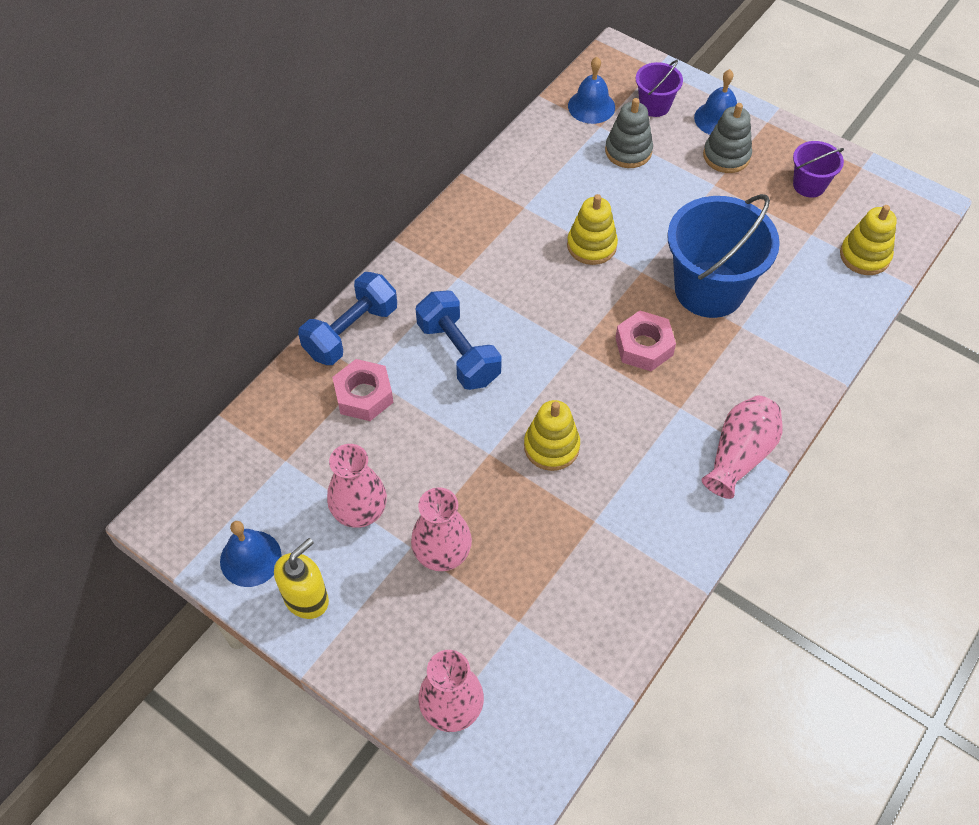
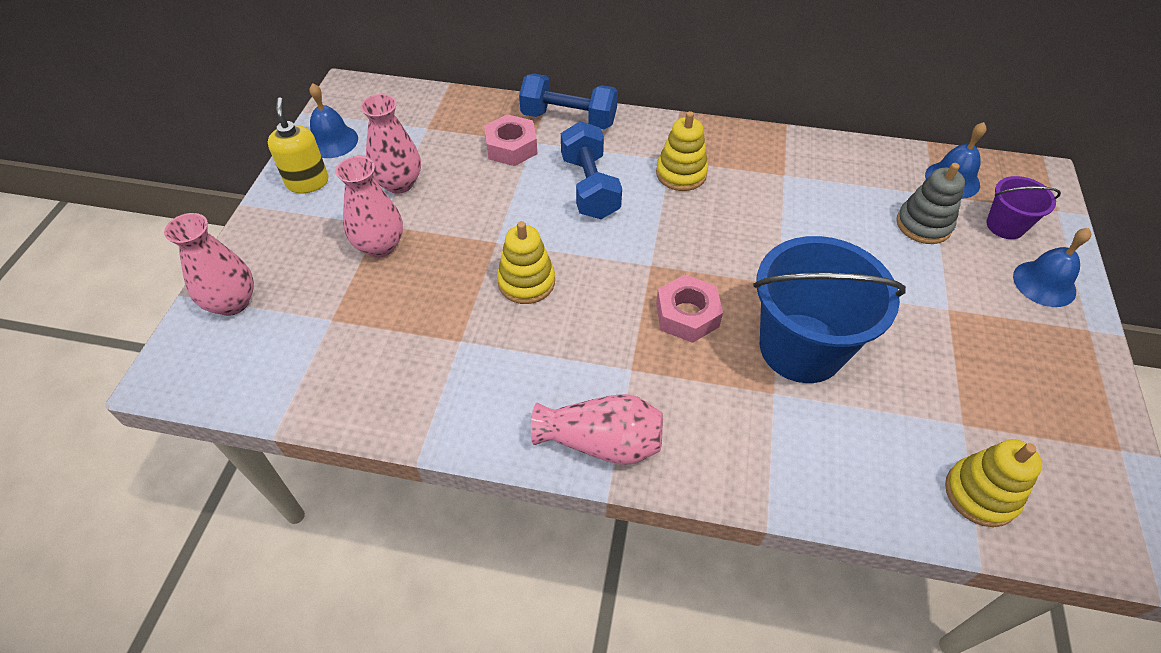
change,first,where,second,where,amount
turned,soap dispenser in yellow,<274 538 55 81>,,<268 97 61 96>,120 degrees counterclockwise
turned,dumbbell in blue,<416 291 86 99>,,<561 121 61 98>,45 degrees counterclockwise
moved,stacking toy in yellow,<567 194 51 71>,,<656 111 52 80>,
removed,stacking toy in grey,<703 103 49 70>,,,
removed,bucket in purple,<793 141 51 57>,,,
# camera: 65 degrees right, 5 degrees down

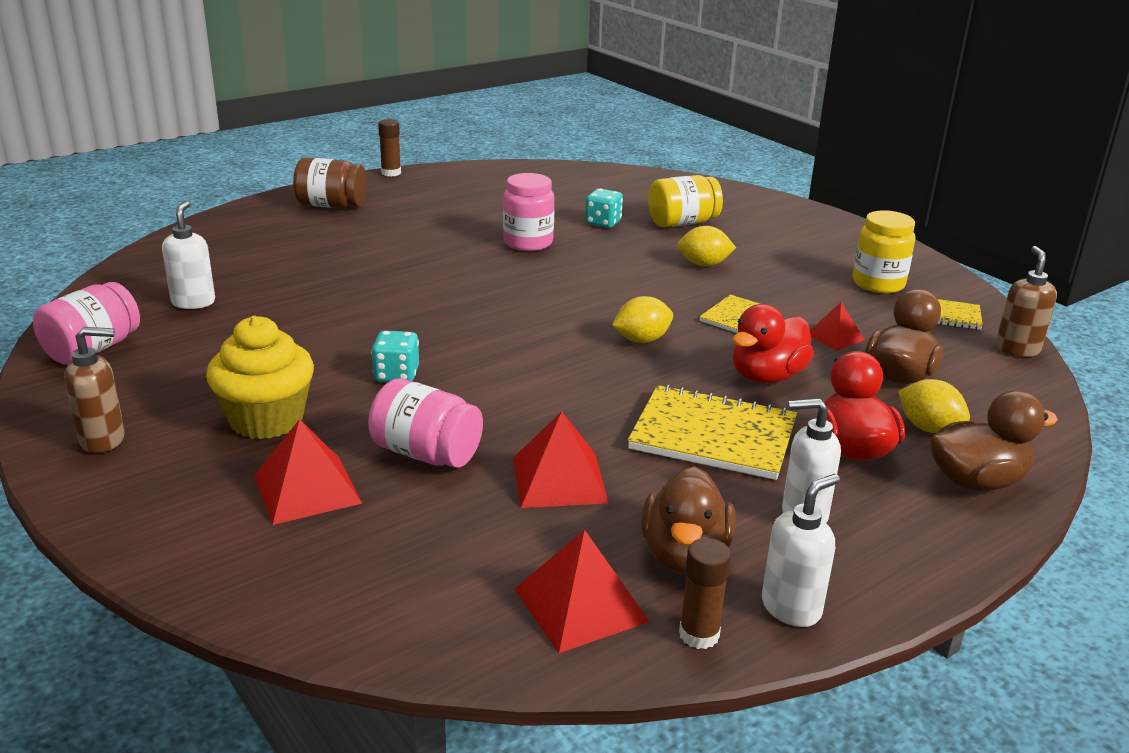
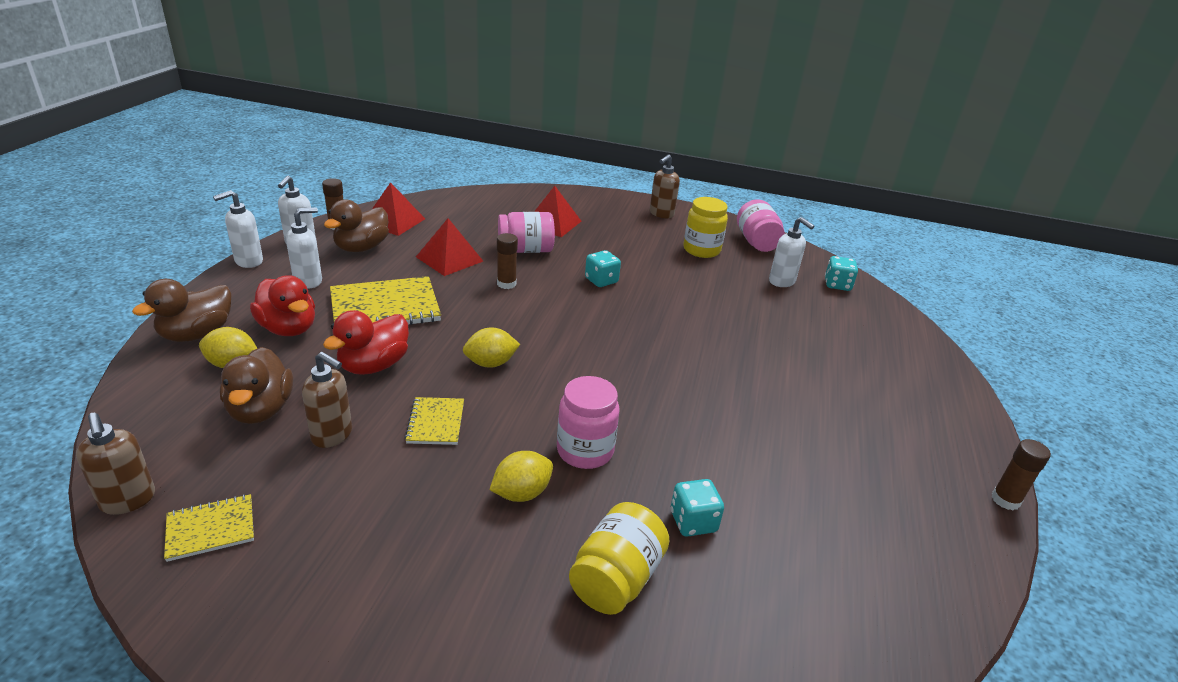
change,first,where,second,where,amount
added,,,soap dispenser in white,<213 190 50 78>,
replaced,pyramid in red,<810 302 55 49>,soap dispenser in brown,<302 352 50 96>,
turned,duck in red,<733 304 81 80>,,<323 310 86 65>,150 degrees counterclockwise
turned,duck in brown,<641 466 95 108>,,<324 199 65 53>,120 degrees counterclockwise
turned,lemon in yellow,<612 296 61 47>,,<463 327 57 41>,45 degrees clockwise
added,,,glue stick in brown,<497 233 21 56>,
moved,jar in pink,<503 173 51 78>,,<557 376 63 93>,
moved,jar in yellow,<853 210 63 84>,,<684 197 44 61>,
added,,,dice in turquoise,<825 256 33 35>,
removed,cupcake in yellow,<206 316 108 123>,,,
removed,jar in brown,<293 157 74 51>,,,
# camera: 140 degrees right, 5 degrees up

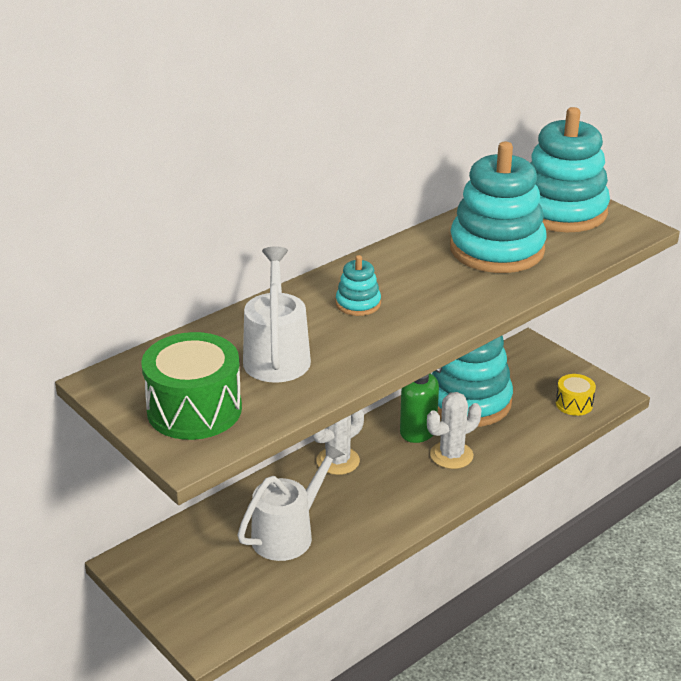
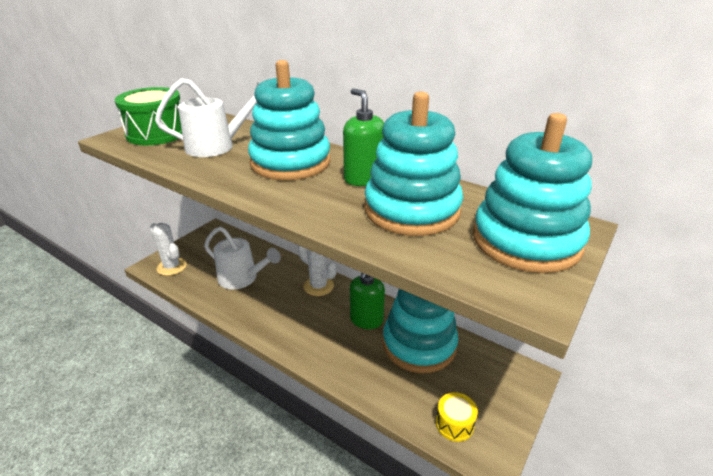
change,first,where,second,where,amount
moved,cactus in white,<427 392 54 77>,,<150 223 37 53>,
resized,stacking toy in turquoise,<336 255 45 61>,,<248 60 82 120>,x2.25
added,,,soap dispenser in green,<343 88 41 98>,
# camera: 75 degrees right, 0 degrees up

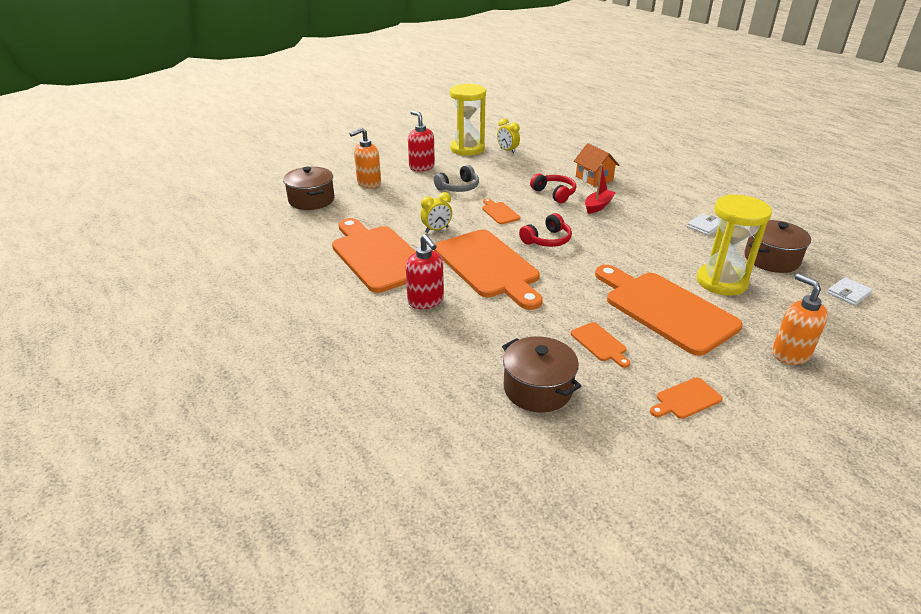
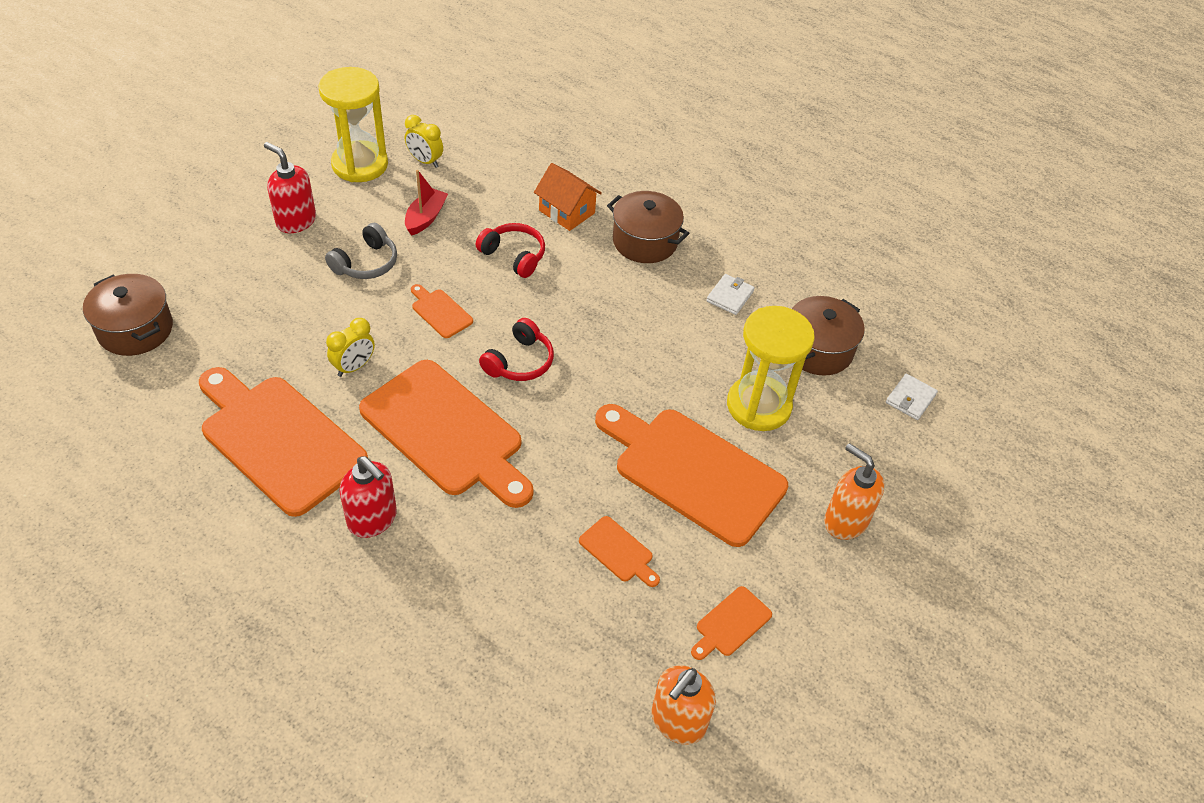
change,first,where,second,where,amount
moved,boat in red,<585 164 31 50>,,<405 170 43 66>,
moved,pot in brown,<502 336 79 76>,,<607 191 82 72>,
moved,soap dispenser in orange,<349 128 32 61>,,<651 665 65 80>,
# camera: 20 degrees left, 15 degrees up

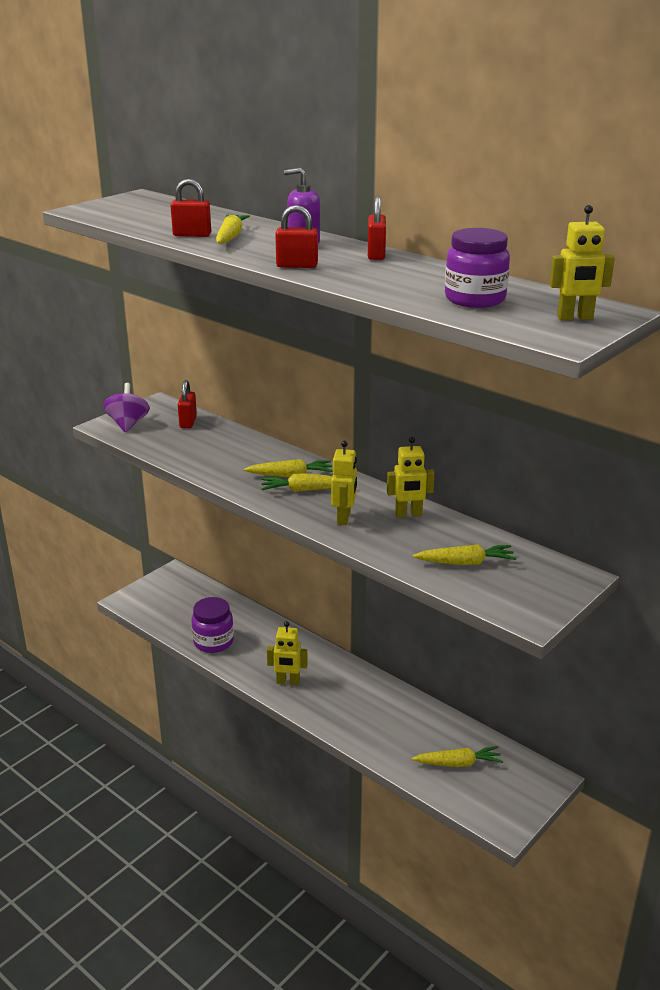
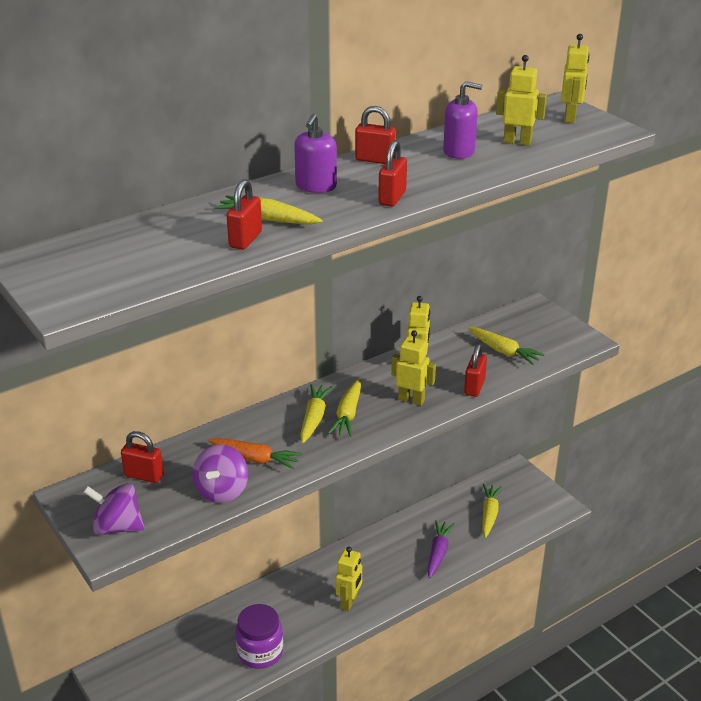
change,first,where,second,where,amount
added,,,spinning top in purple,<193 445 55 58>,
added,,,carrot in orange,<208 438 94 32>,
added,,,carrot in purple,<427 520 28 58>,
added,,,soap dispenser in purple,<443 81 39 78>,
added,,,padlock in red,<464 344 23 53>,
turned,carrot in yellow,<413 544 103 21>,,<468 327 77 38>,120 degrees clockwise
replaced,jar in purple,<445 228 65 80>,robot in yellow,<496 55 51 91>,
# camera: 75 degrees left, 5 degrees up

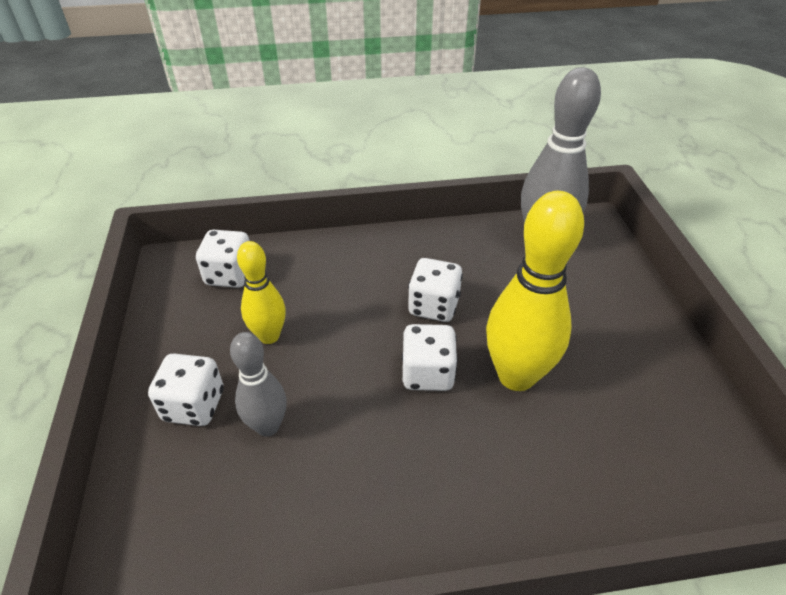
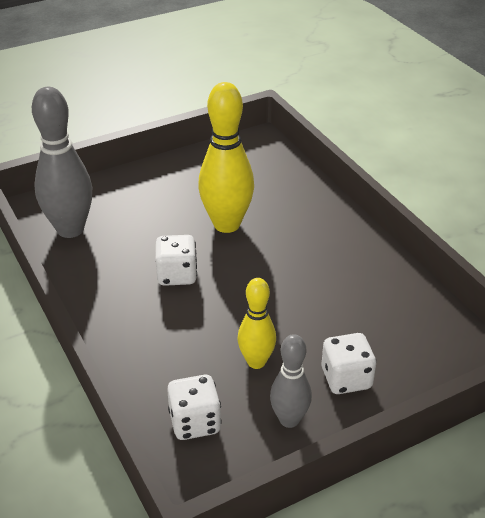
change,first,where,second,where,amount
moved,bowling pin in grey,<230 332 57 104>,,<270 334 42 94>,
removed,dice in white,<402 324 56 67>,,,
# camera: 110 degrees left, 5 degrees down

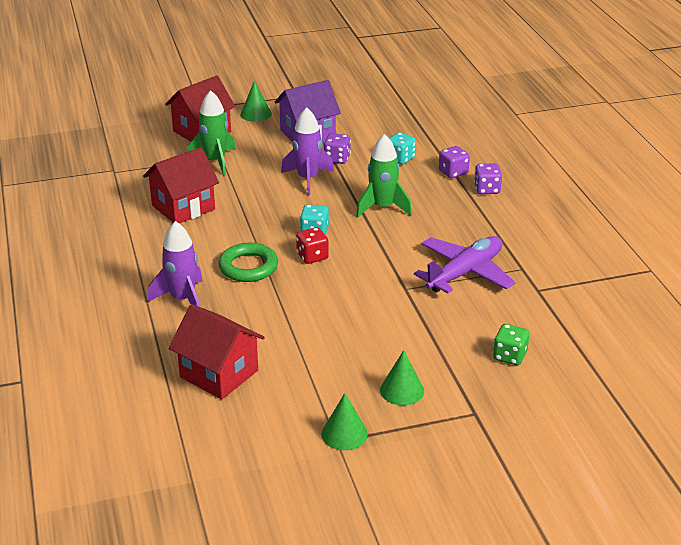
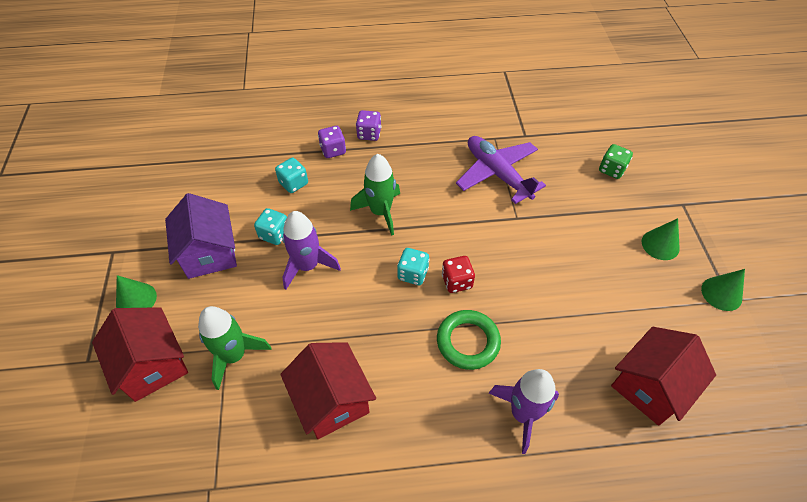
change,first,where,second,where,amount
recoloured,dice in purple,<324 133 27 31>,dice in turquoise,<254 208 33 37>,
# camera: 80 degrees left, 20 degrees up

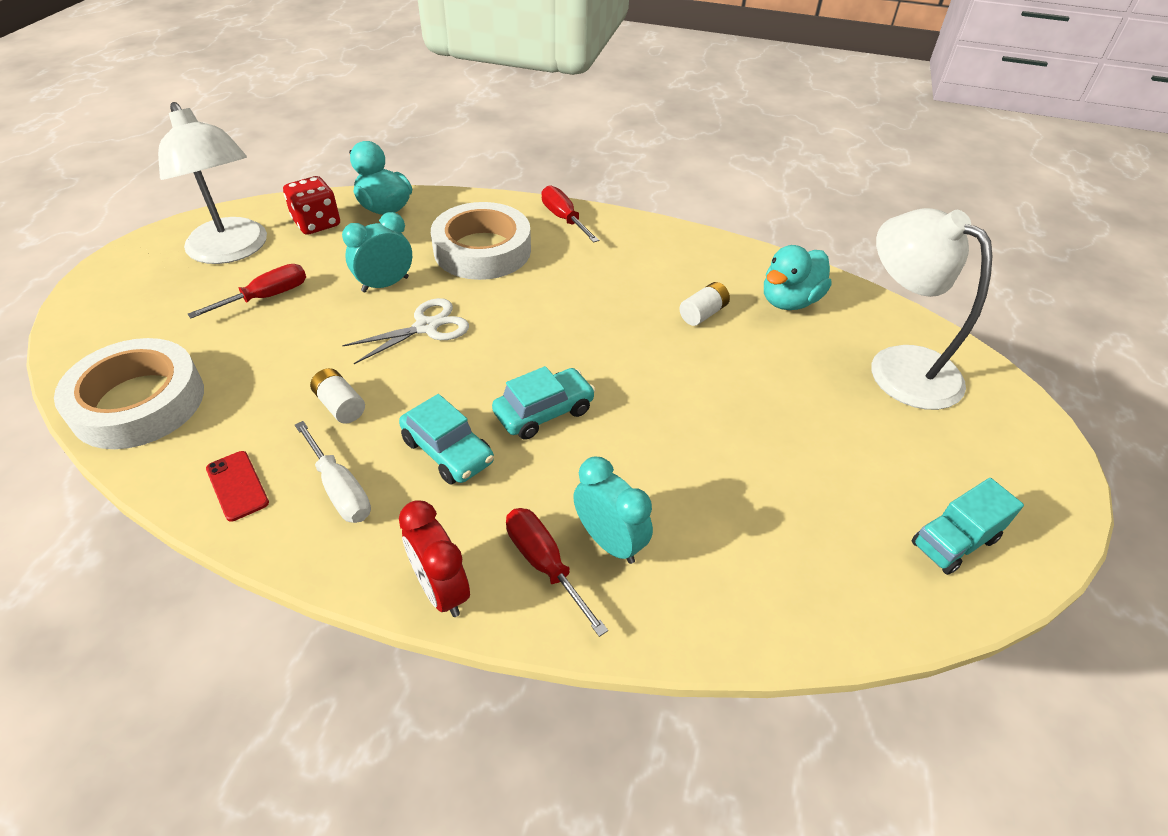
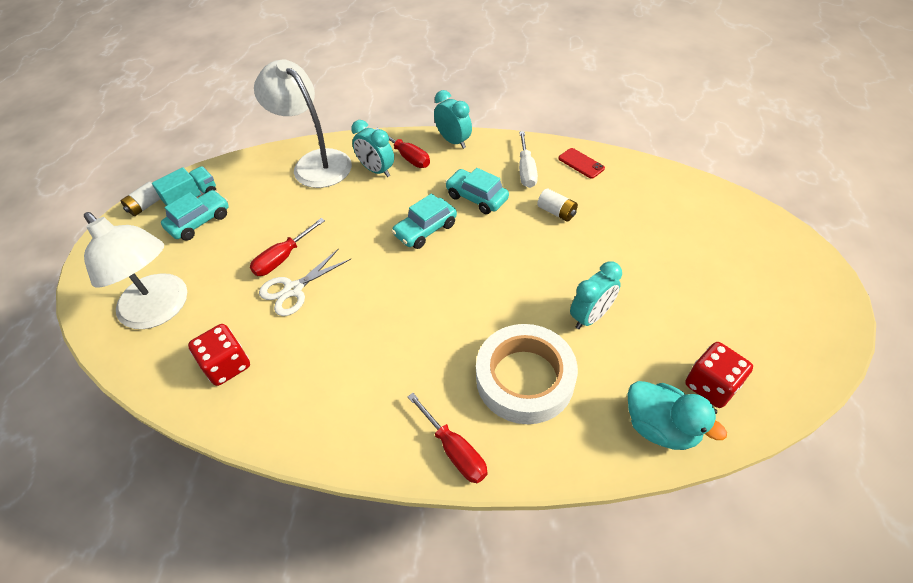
change,first,where,second,where,amount
moved,battery in white,<679 282 51 44>,,<121 182 39 34>,
added,,,car in turquoise,<161 190 68 51>,
replaced,duck in turquoise,<764 245 68 65>,dice in red,<188 324 62 62>,
moved,screwdriver in red,<188 264 118 55>,,<250 218 75 58>,
moved,lamp in white,<158 102 109 162>,,<254 59 98 129>,
moved,scissors in white,<342 298 127 66>,,<259 248 92 68>,
recoloured,clock in red,<399 500 71 117>,clock in turquoise,<434 90 38 59>,
turned,screwdriver in white,<295 421 76 102>,,<519 131 19 57>,135 degrees counterclockwise
removed,tape in white,<54 338 150 111>,,,
# camera: 175 degrees right, 5 degrees up

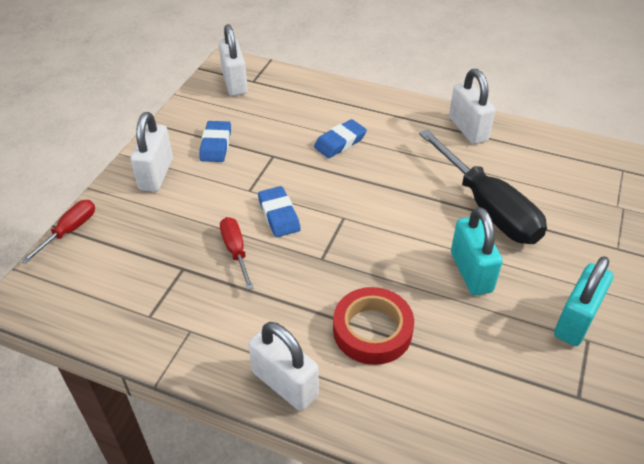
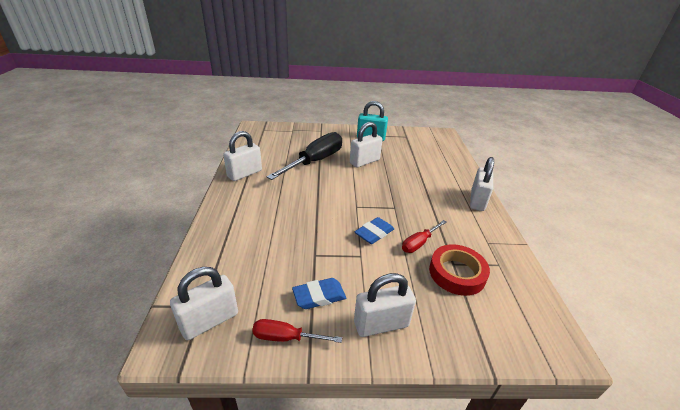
change,first,where,second,where,amount
moved,screwdriver in red,<21 200 74 64>,,<252 319 90 24>,
recoloured,padlock in turquoise,<451 207 52 88>,padlock in white,<350 122 33 45>,
moved,tape in red,<333 287 81 78>,,<429 244 61 52>,
removed,eraser in blue,<314 119 53 39>,,,
# camera: 115 degrees left, 10 degrees down

